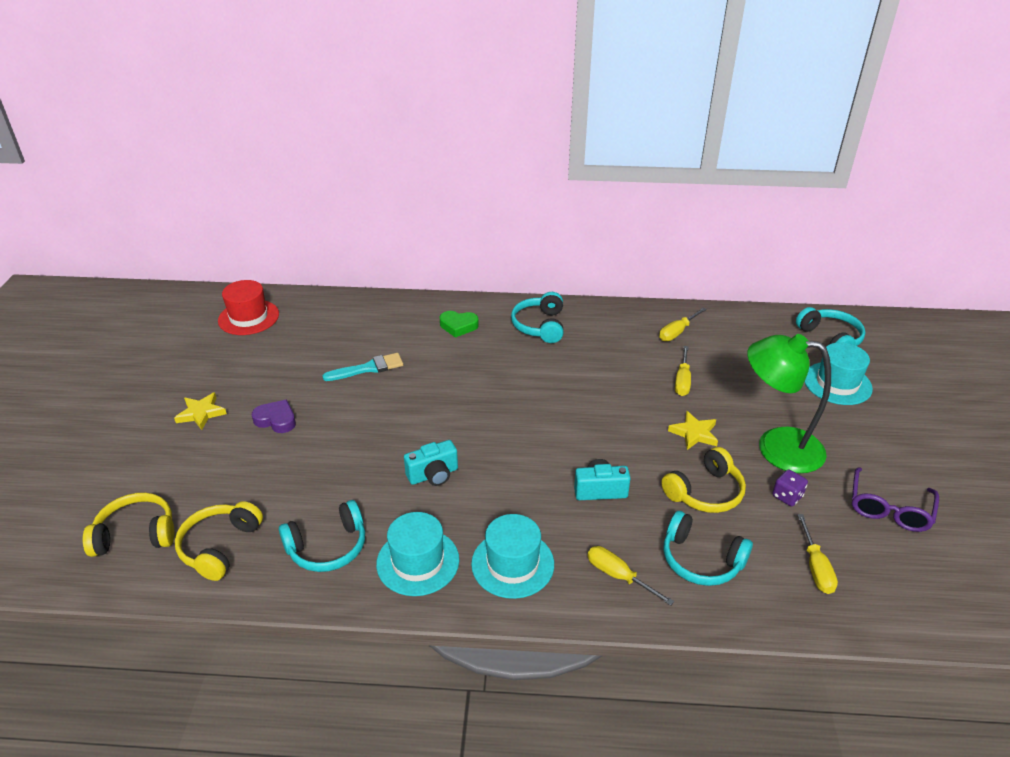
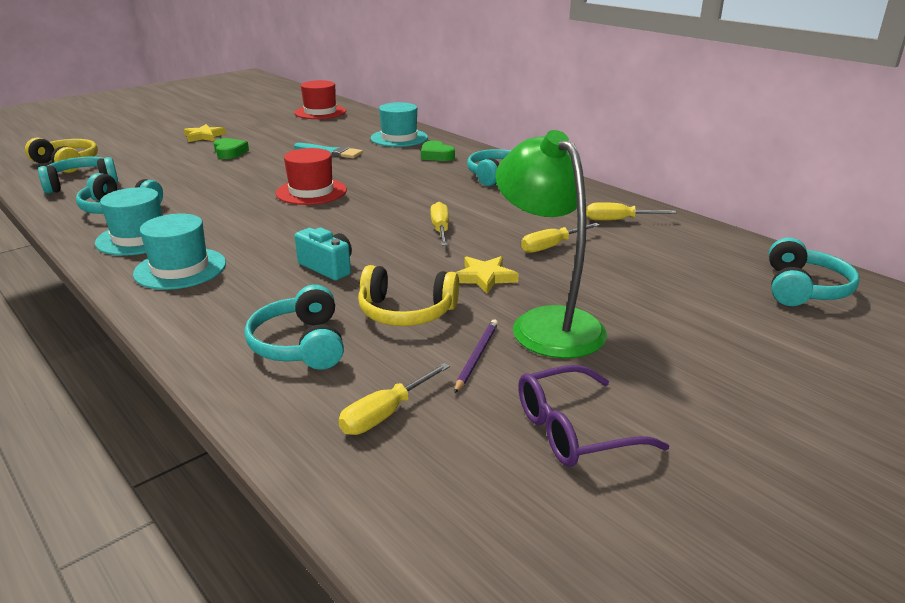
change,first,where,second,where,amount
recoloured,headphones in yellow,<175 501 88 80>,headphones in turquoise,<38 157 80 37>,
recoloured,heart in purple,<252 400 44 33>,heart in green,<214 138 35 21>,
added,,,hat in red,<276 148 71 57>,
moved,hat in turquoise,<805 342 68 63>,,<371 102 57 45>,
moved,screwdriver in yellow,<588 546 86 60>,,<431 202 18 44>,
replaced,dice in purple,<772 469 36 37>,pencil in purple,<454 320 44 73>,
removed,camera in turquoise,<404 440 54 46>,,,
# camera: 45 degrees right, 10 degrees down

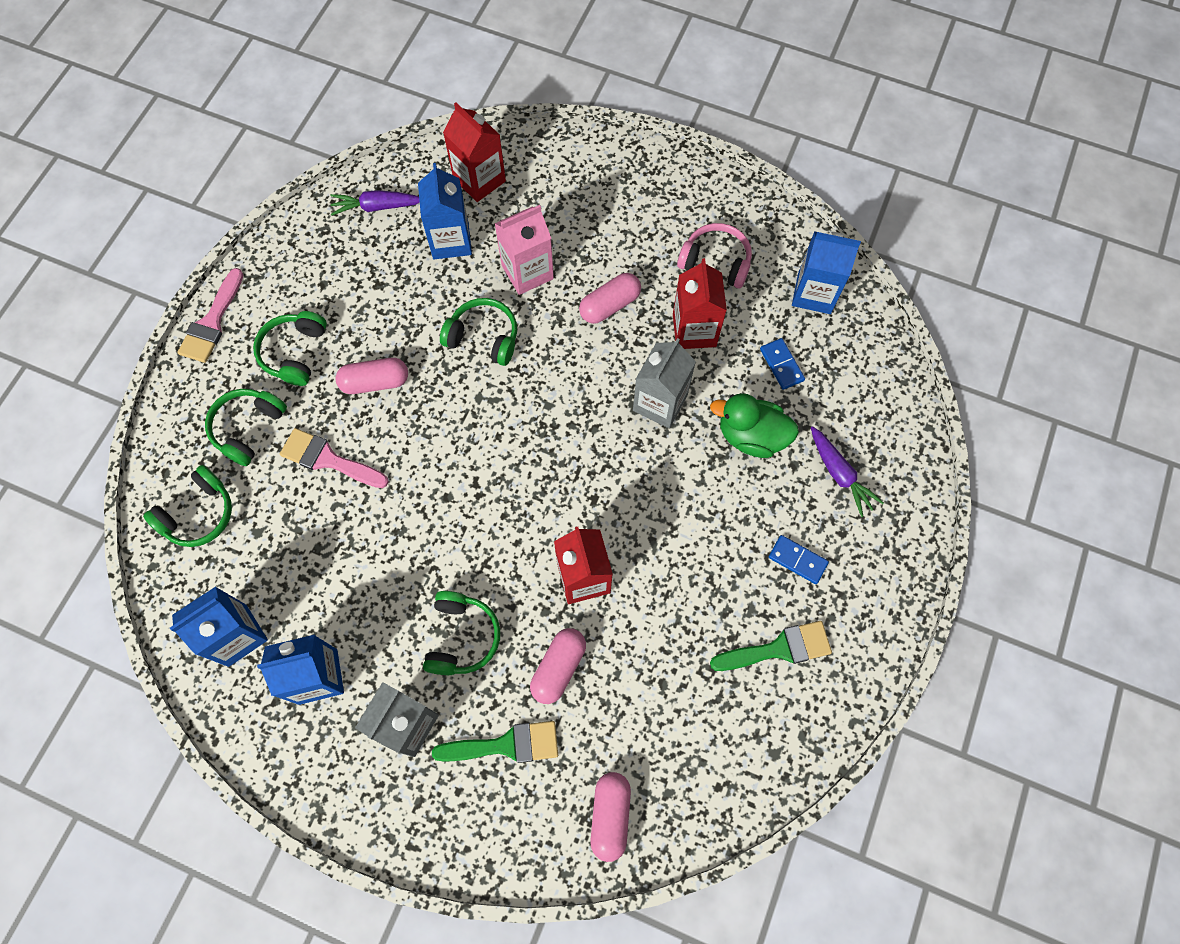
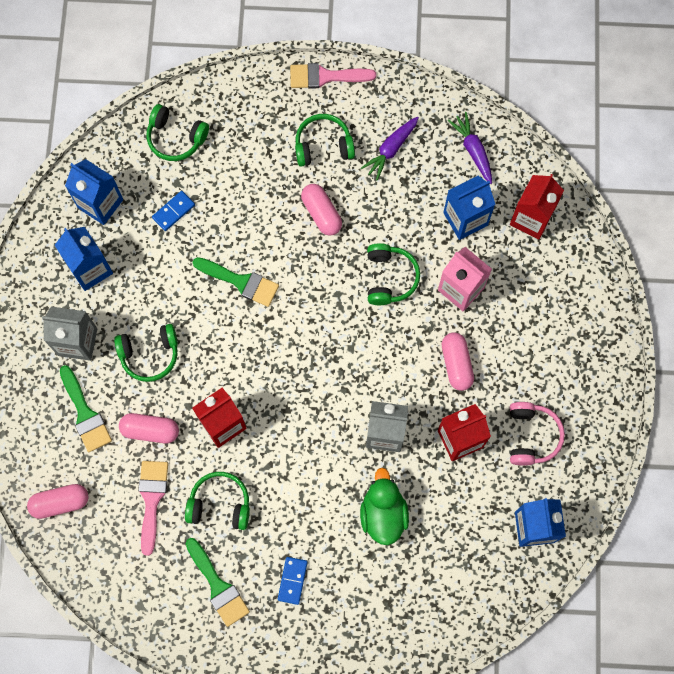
change,first,where,second,where,amount
moved,brush in pink,<280 428 109 60>,,<138 461 30 95>,
moved,domino in blue,<760 338 45 52>,,<152 191 43 40>,
moved,headphones in green,<205 389 82 77>,,<185 472 65 58>,
added,,,brush in green,<193 257 86 50>,
moved,carrot in purple,<811 426 73 91>,,<361 116 58 65>,
turned,capsule in pink,<579 273 62 51>,,<442 332 32 59>,45 degrees clockwise
# camera: 70 degrees right, 5 degrees up

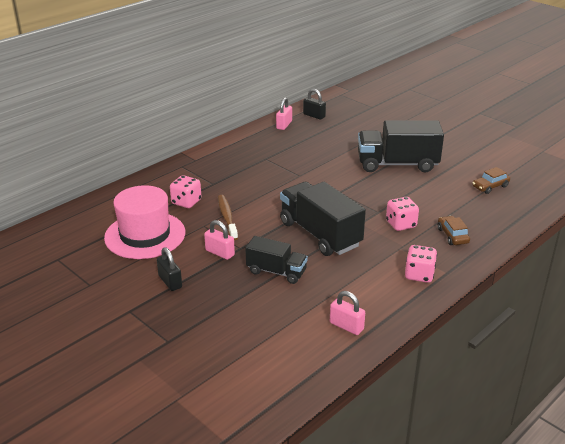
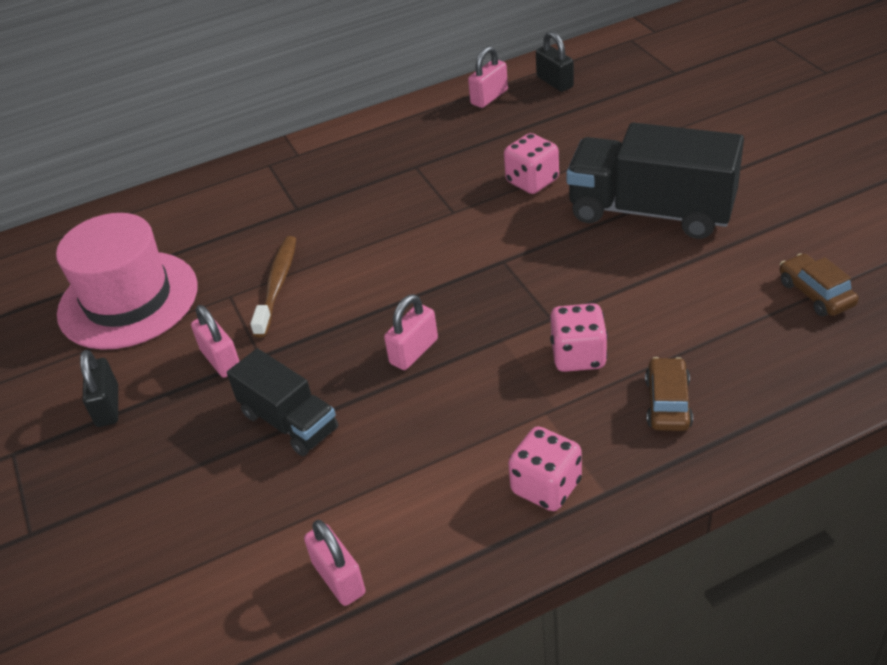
change,first,where,second,where,amount
replaced,truck in black,<280 182 86 74>,padlock in pink,<384 294 54 76>,
moved,dice in pink,<170 175 31 33>,,<504 133 55 61>,
turned,car in brown,<472 167 38 27>,,<779 253 80 63>,75 degrees clockwise
# camera: 25 degrees right, 10 degrees up

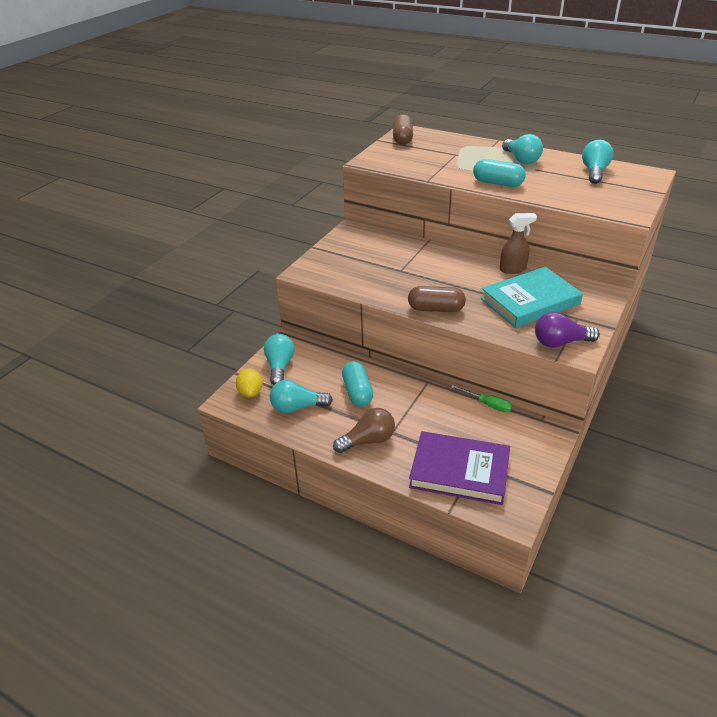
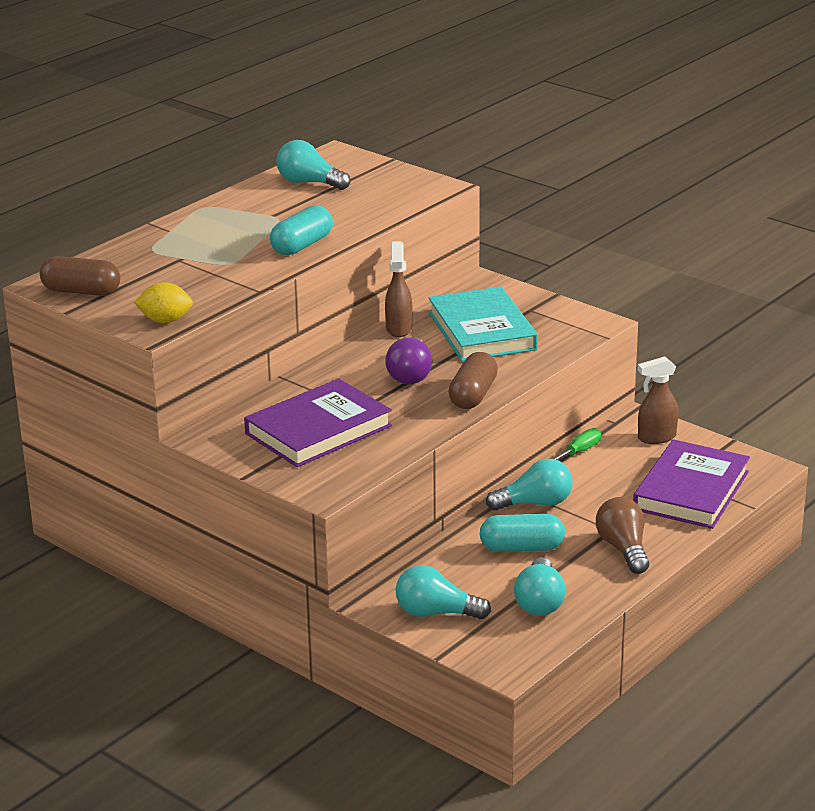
change,first,where,second,where,amount
moved,lemon in yellow,<236 368 27 29>,,<134 282 59 41>,
added,,,book in purple,<244 379 148 88>,
moved,light bulb in purple,<535 312 65 36>,,<385 337 47 47>,
moved,light bulb in turquoise,<502 134 41 30>,,<486 459 87 52>,
added,,,spray bottle in brown,<638 356 40 88>,
# camera: 80 degrees left, 10 degrees down

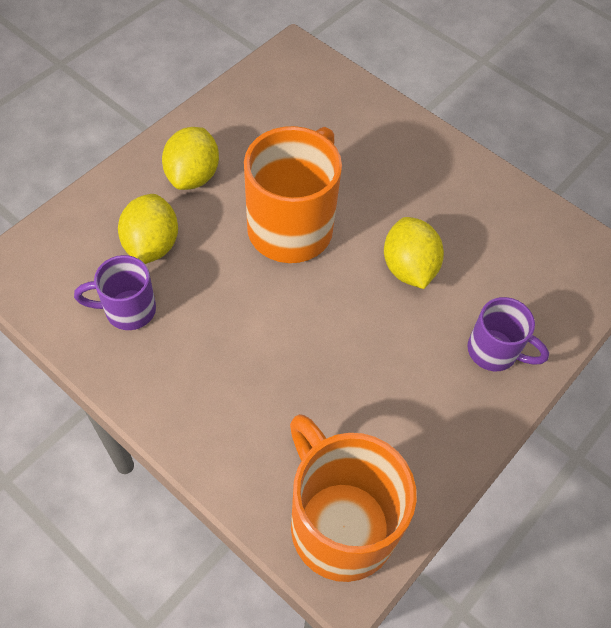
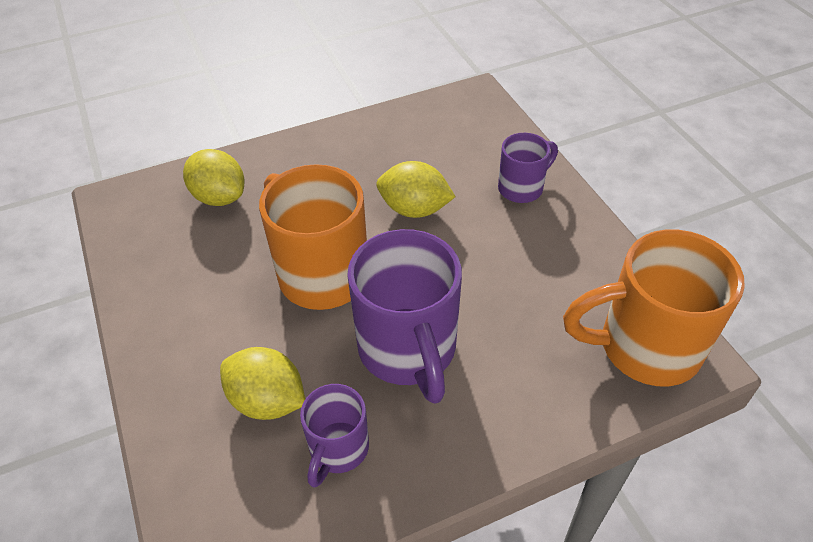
change,first,where,second,where,amount
moved,lemon in yellow,<162 127 57 63>,,<183 149 61 57>,
added,,,mug in purple,<347 229 115 175>,
# camera: 60 degrees left, 10 degrees down

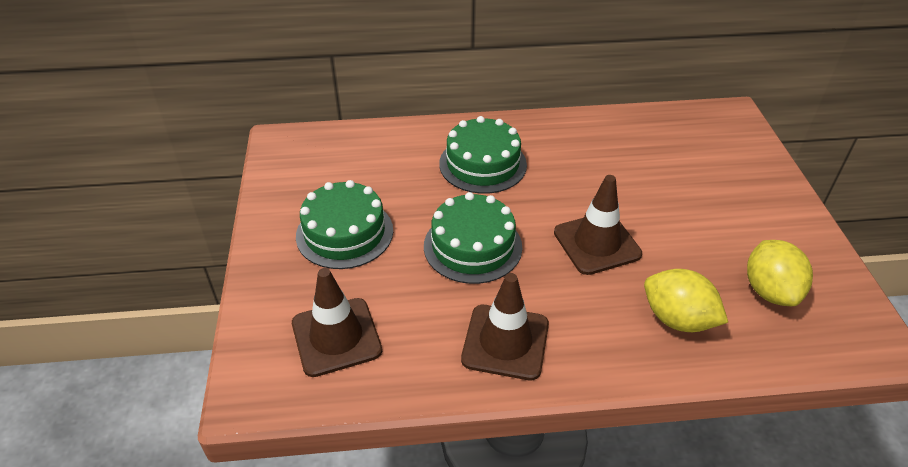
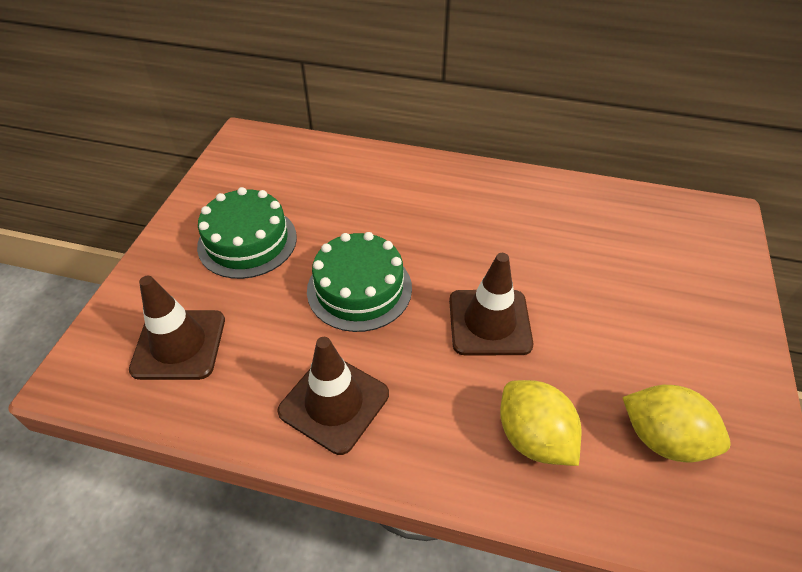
change,first,where,second,where,amount
turned,lemon in yellow,<747 240 66 66>,,<622 385 109 77>,75 degrees counterclockwise
removed,cake in green,<439 116 88 78>,,,
# camera: 20 degrees right, 5 degrees up

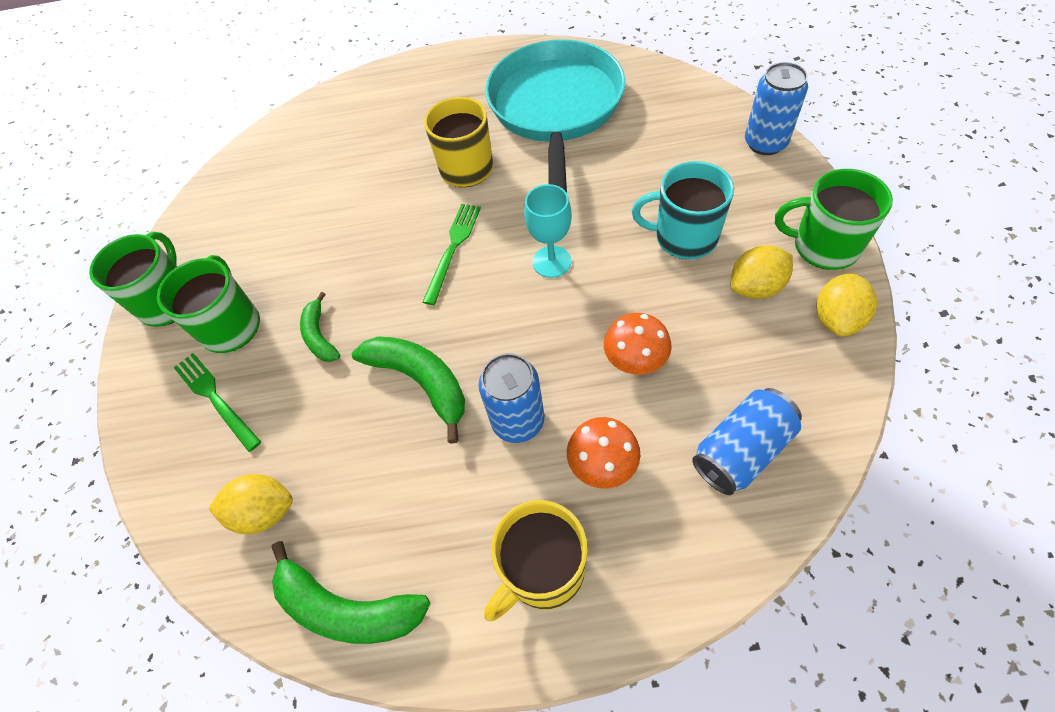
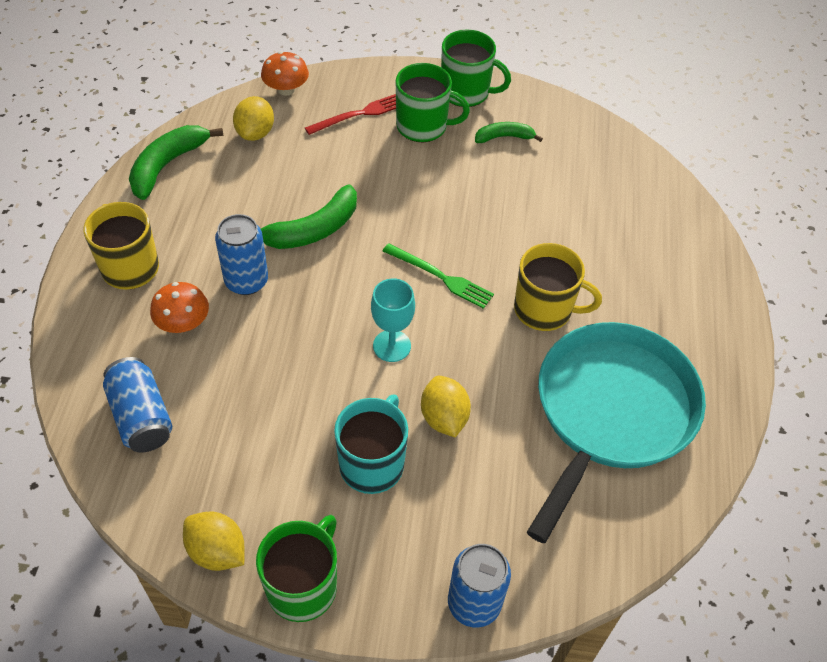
change,first,where,second,where,amount
moved,mushroom in orange,<604 313 68 62>,,<261 51 48 45>,
recoloured,fork in green,<173 353 88 99>,fork in red,<305 94 91 41>,
moved,lemon in yellow,<731 245 62 54>,,<421 376 50 61>,
moved,banana in green,<300 292 40 70>,,<475 122 68 21>,
turned,pan in turquoise,<485 39 140 154>,,<527 322 179 221>,75 degrees counterclockwise
# camera: 95 degrees right, 5 degrees down

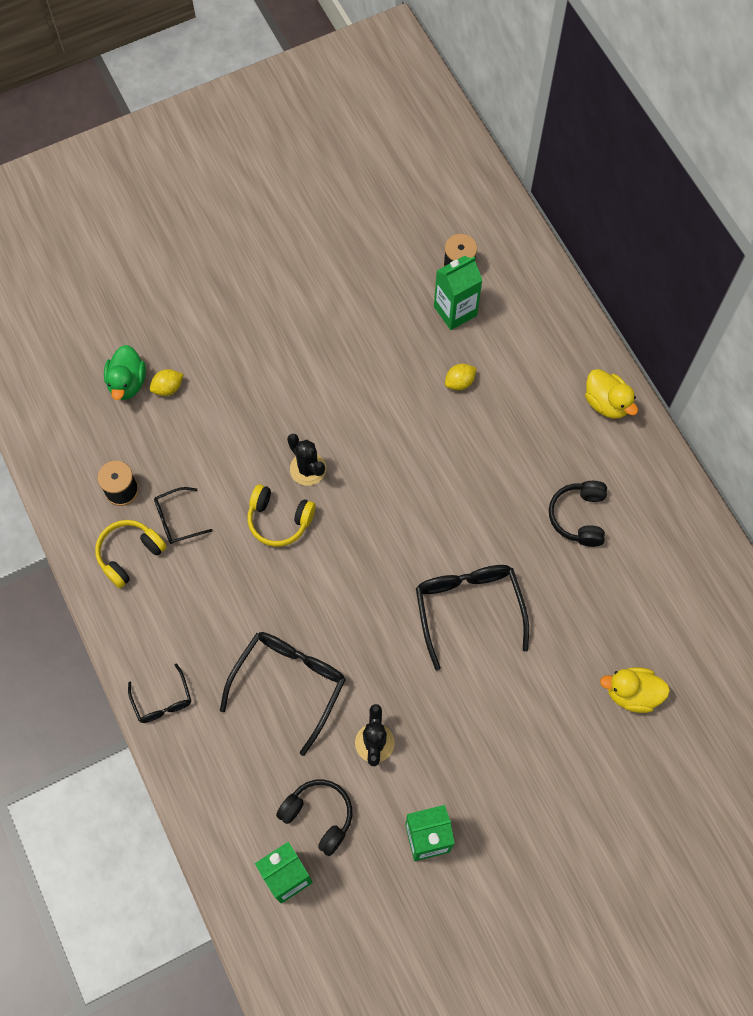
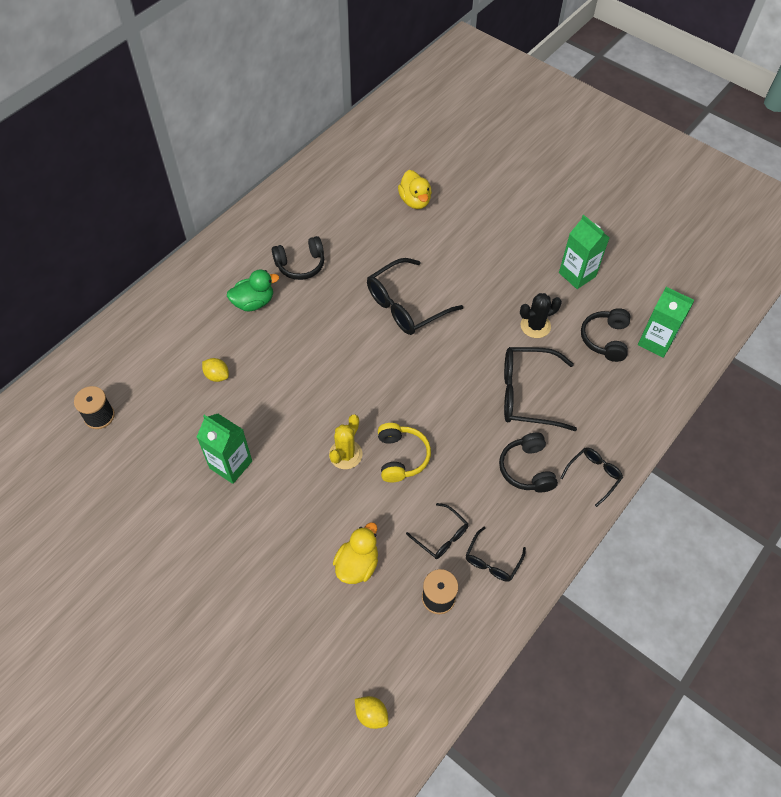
change,first,where,second,where,amount
moved,carton in green,<434 256 49 74>,,<197 414 55 70>,
moved,duck in green,<104 345 42 55>,,<227 270 52 41>,
recoloured,cactus in black,<287 434 39 52>,cactus in yellow,<329 415 34 54>,
moved,duck in yellow,<585 369 53 50>,,<333 522 45 62>,
moved,lemon in yellow,<150 369 34 27>,,<355 696 34 33>,
replaced,headphones in yellow,<95 520 72 68>,glasses in black,<465 527 61 55>,
added,,,headphones in black,<499 432 59 61>,
# camera: 115 degrees left, 10 degrees down

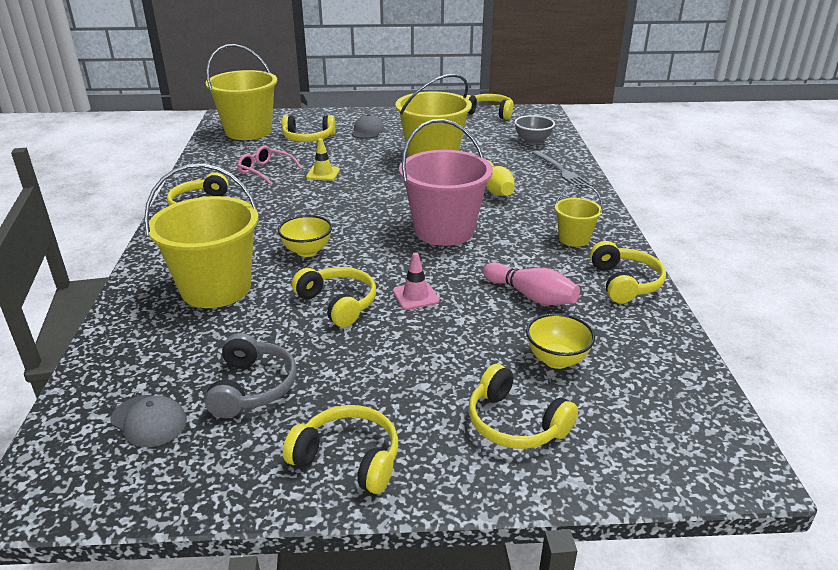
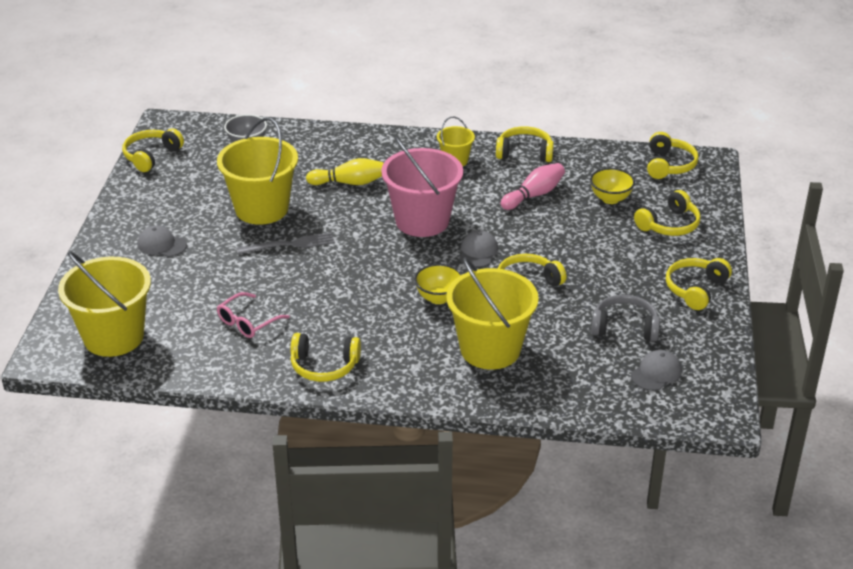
change,first,where,second,where,amount
moved,fork in grey,<532 151 61 38>,,<236 232 99 23>,
added,,,cap in grey,<459 230 39 37>,
moved,headphones in yellow,<282 115 54 27>,,<647 132 52 47>,
removed,traffic cone in yellow,<306 138 34 43>,,,
removed,traffic cone in pink,<393 252 46 58>,,,
# camera: 80 degrees left, 5 degrees up

